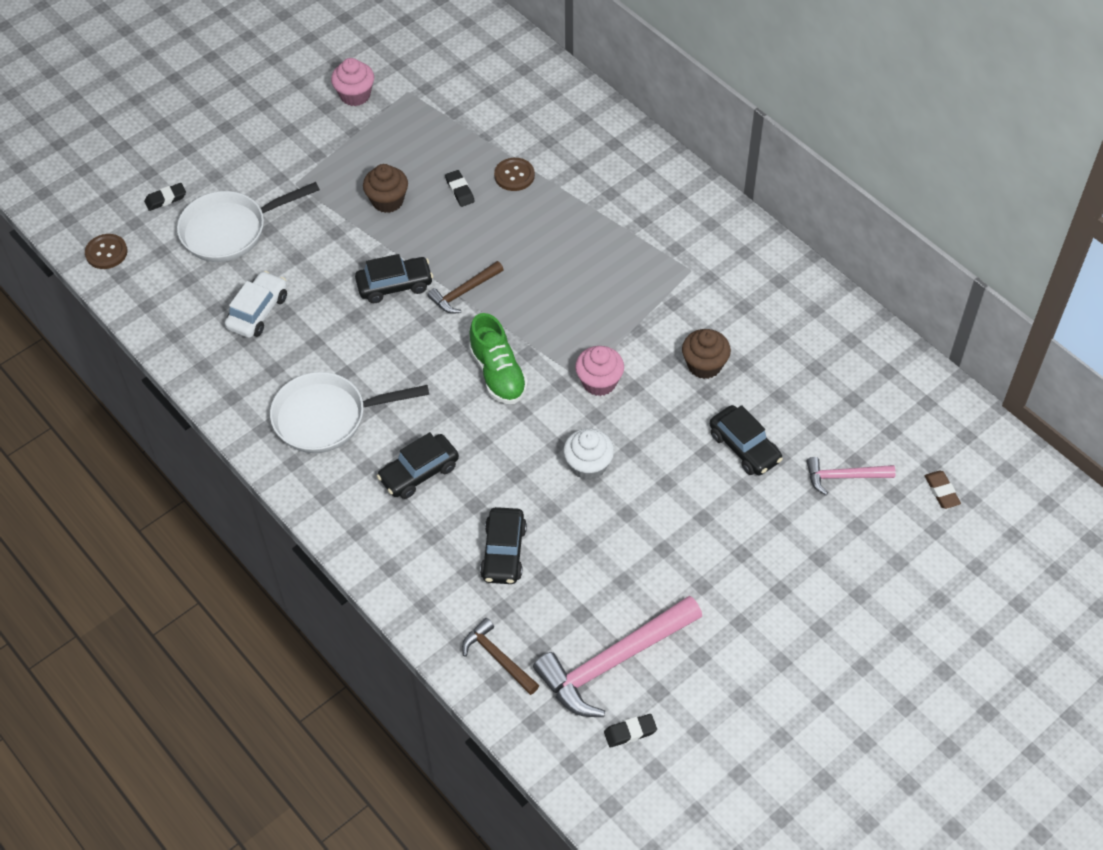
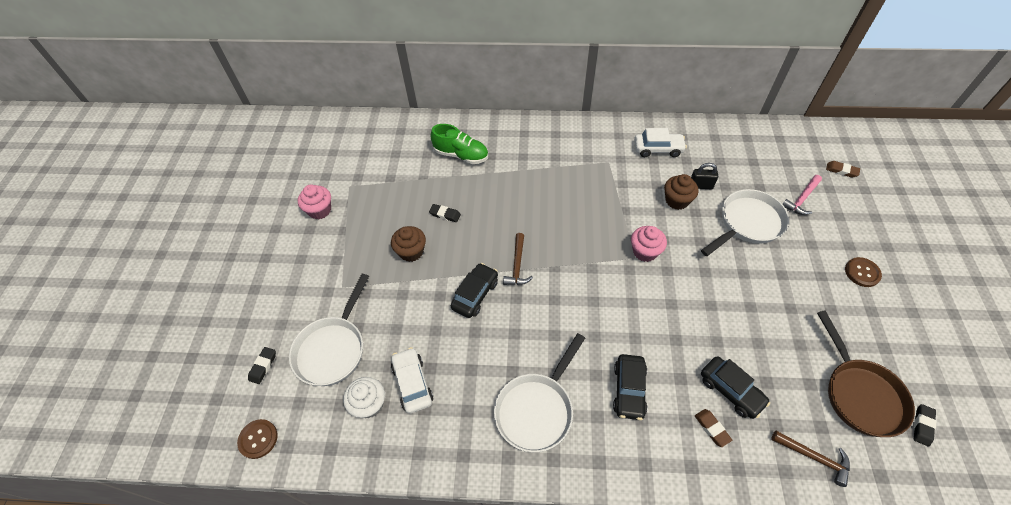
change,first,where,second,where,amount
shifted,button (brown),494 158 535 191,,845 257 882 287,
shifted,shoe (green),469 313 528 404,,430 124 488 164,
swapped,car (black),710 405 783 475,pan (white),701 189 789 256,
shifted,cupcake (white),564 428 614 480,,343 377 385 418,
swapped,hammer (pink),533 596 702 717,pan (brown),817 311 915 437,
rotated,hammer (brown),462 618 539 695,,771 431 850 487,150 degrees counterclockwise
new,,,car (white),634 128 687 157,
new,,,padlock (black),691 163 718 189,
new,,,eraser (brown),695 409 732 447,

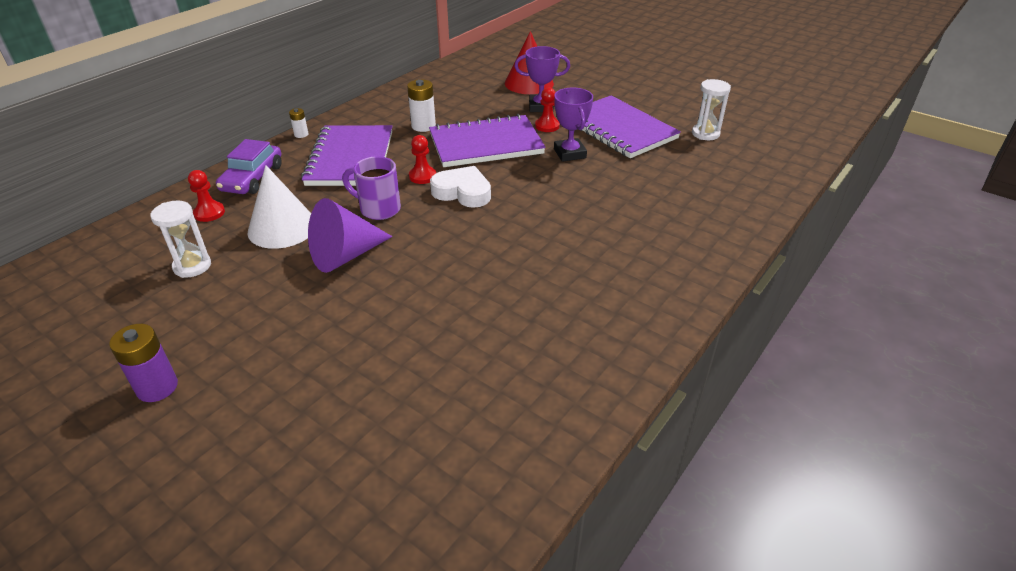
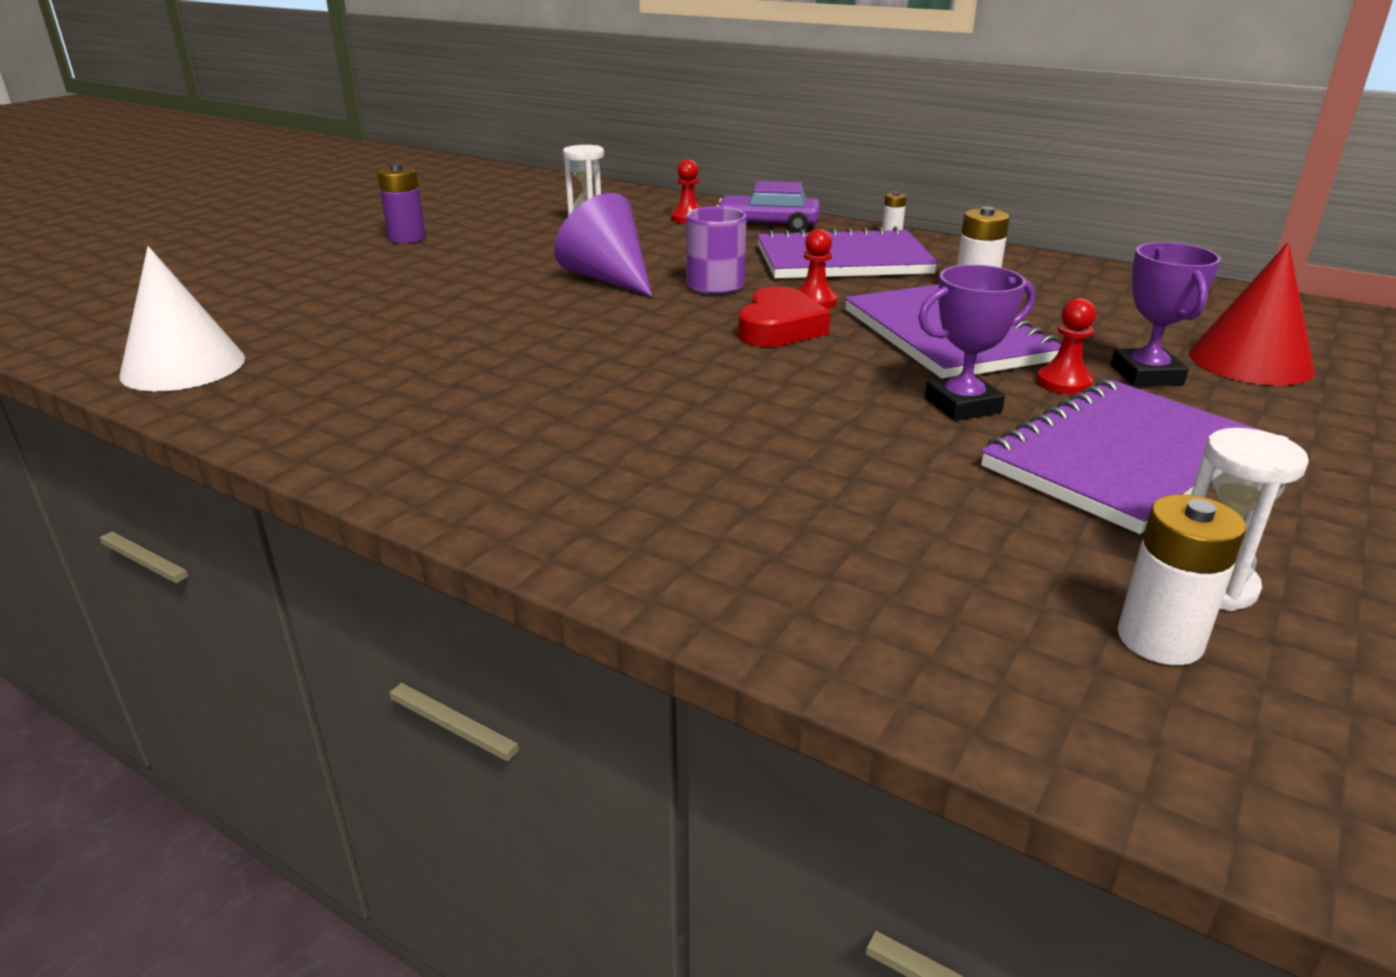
change,first,where,second,where,amount
shifted,cone (white),247 165 311 249,,119 246 245 391,
repainted,heart (white),430 166 491 208,heart (red),738 286 831 347,
new,,,battery (white),1118 494 1247 665,

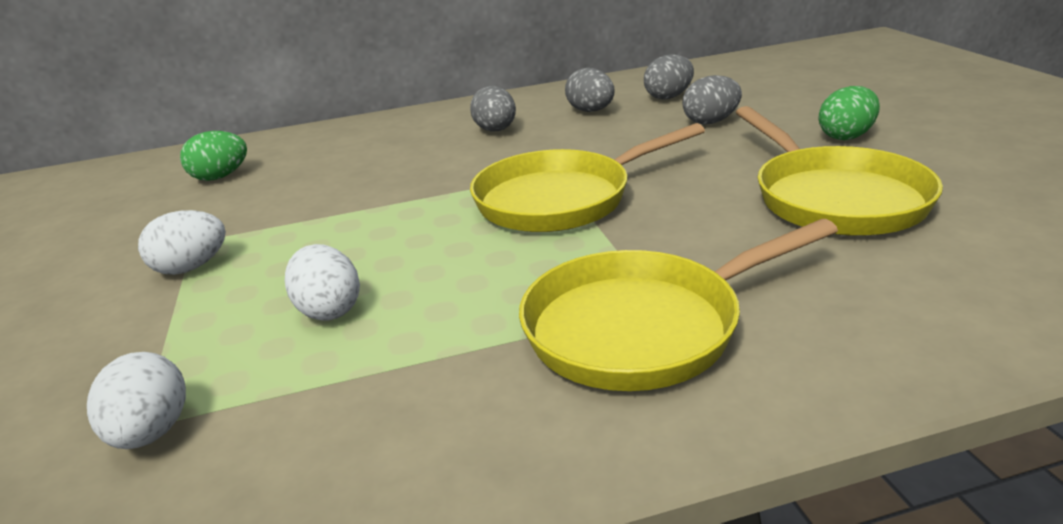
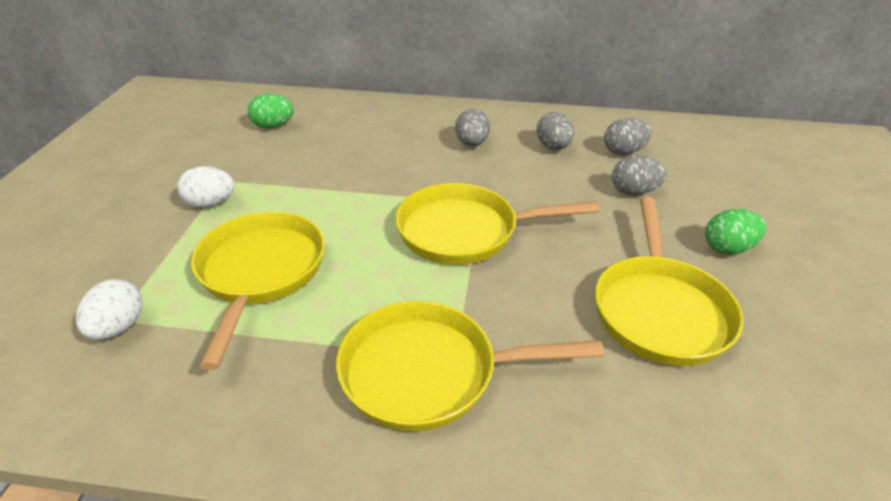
change,first,where,second,where,amount
swapped,egg (white),285 244 360 320,pan (yellow),191 211 325 370,

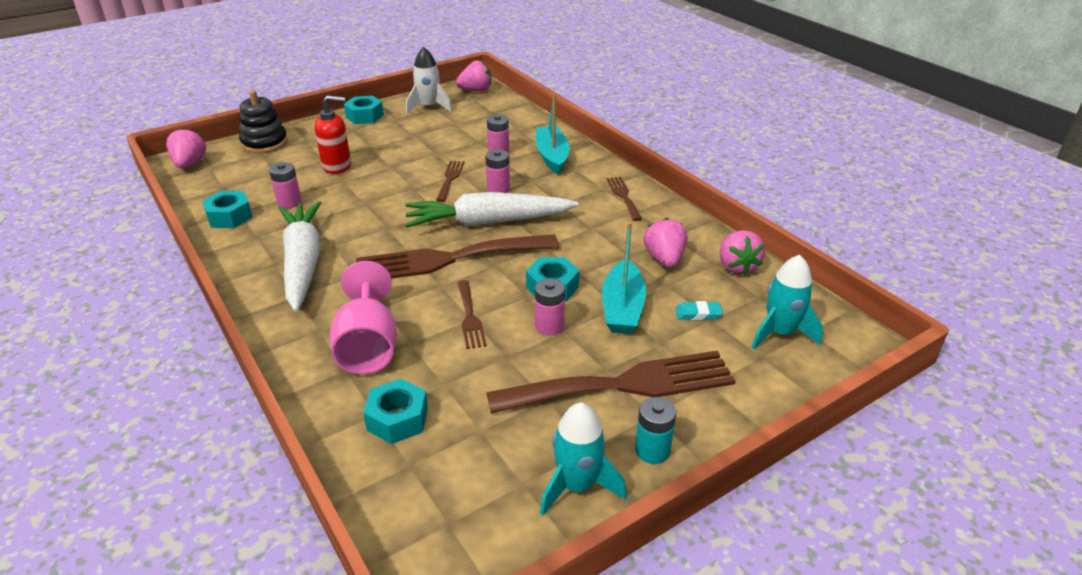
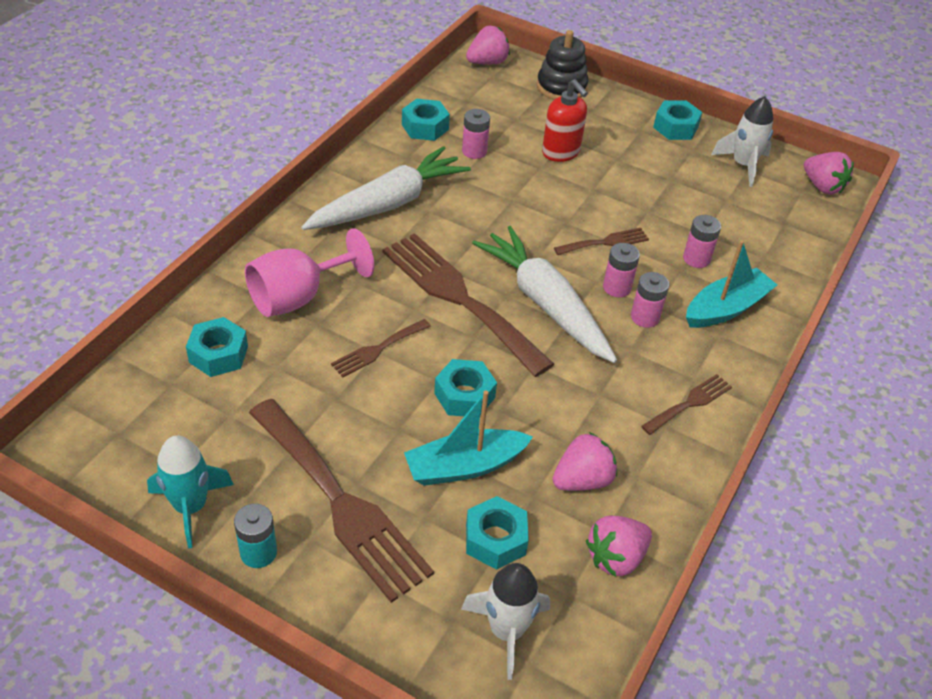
change,first,where,second,where,amount
repainted,rocket (turquoise),751 255 823 349,rocket (white),461 563 550 680,
shifted,battery (pink),535 278 565 335,,631 272 669 328,
swapped,eraser (turquoise),675 301 723 320,nut (turquoise),466 496 529 570,

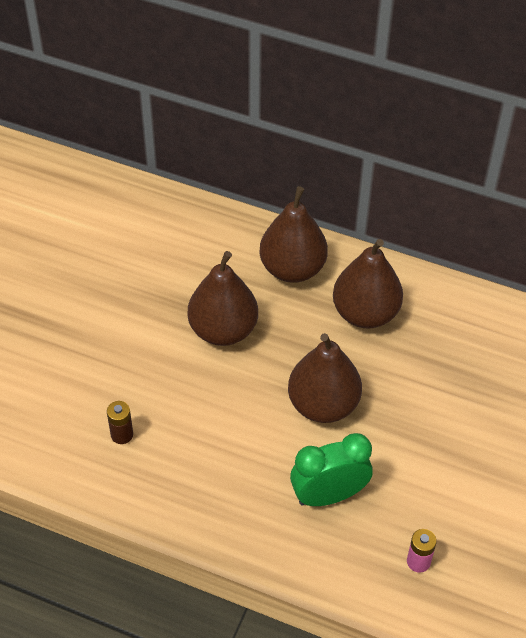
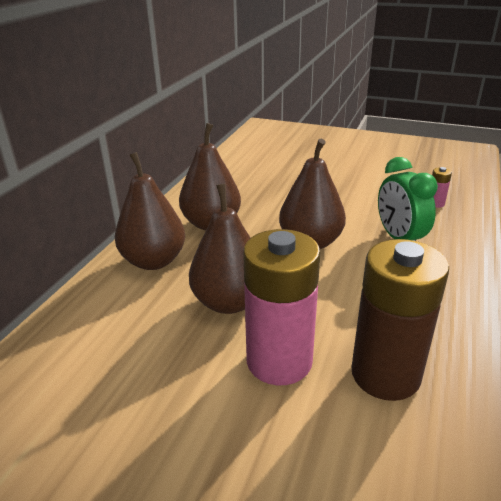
change,first,where,second,where,amount
scaled,battery (brown),107 401 133 444,,352 239 449 401,x2.49
new,,,battery (pink),243 229 321 385,

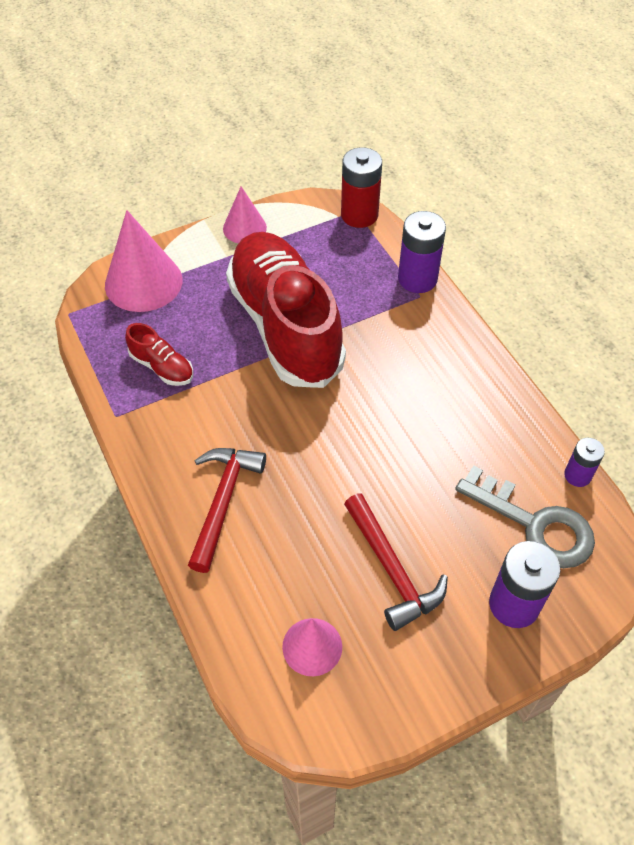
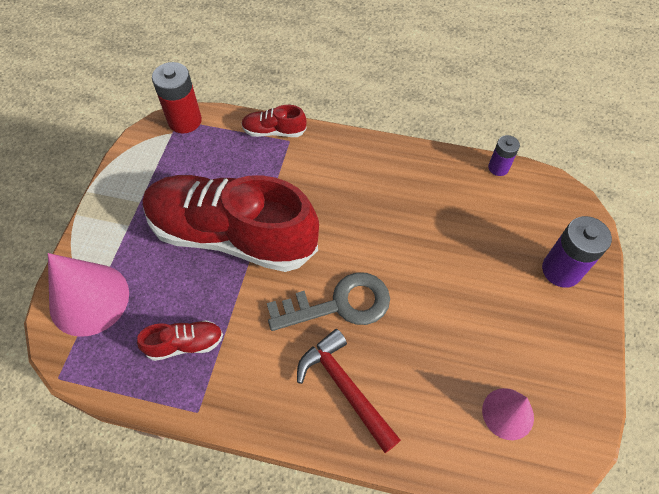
change,first,where,second,where,amount
gone,cone (pink),223 186 267 243,,,
swapped,battery (purple),398 211 446 293,shoe (red),241 105 307 137,
shifted,key (grey),455 466 595 568,,267 272 390 331,
gone,hammer (red),344 493 448 631,,,

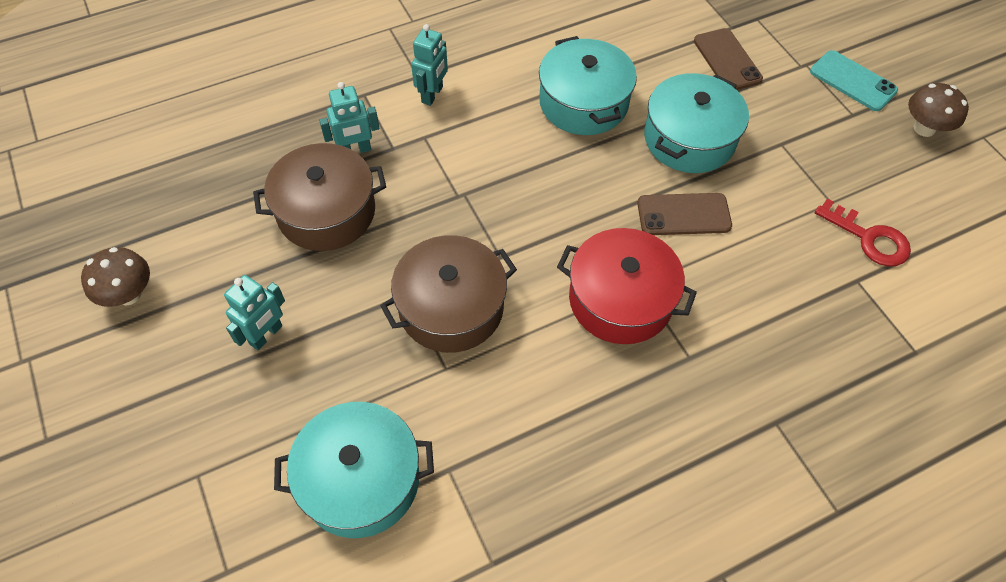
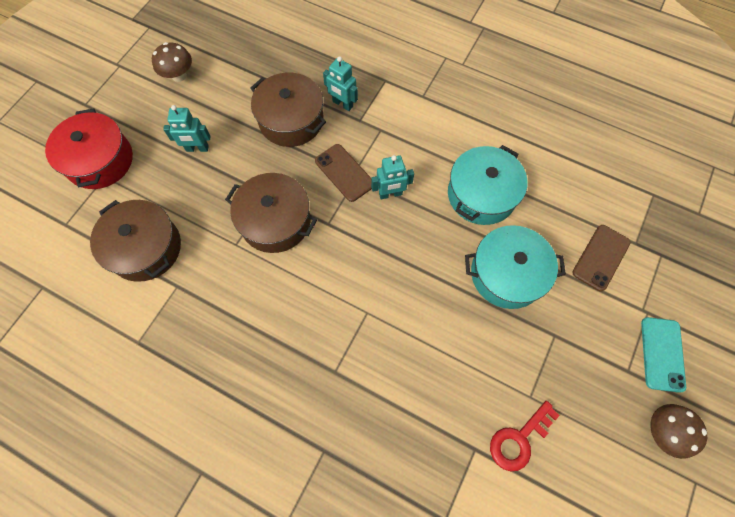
change,first,where,second,where,amount
shifted,robot (turquoise),411 24 448 106,,371 155 414 199,
shifted,phone (brown),637 193 732 235,,315 144 372 202,
rotated,key (red),815 199 911 266,,490 401 560 471,45 degrees clockwise
shifted,pot (red),557 228 697 344,,45 108 133 189,
repainted,pot (turquoise),274 402 434 538,pot (brown),90 200 181 282,

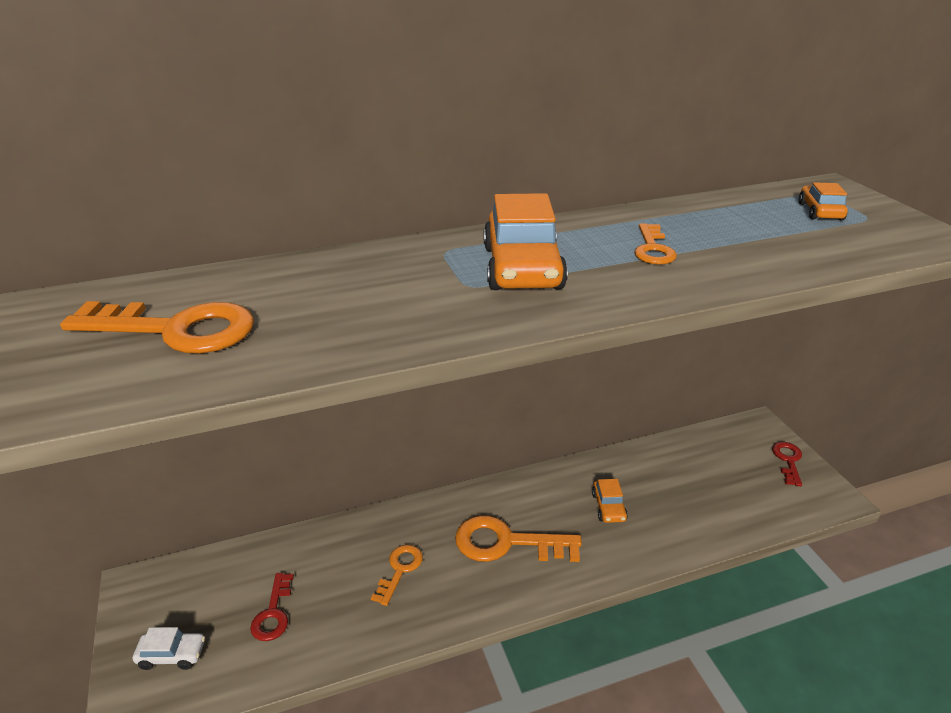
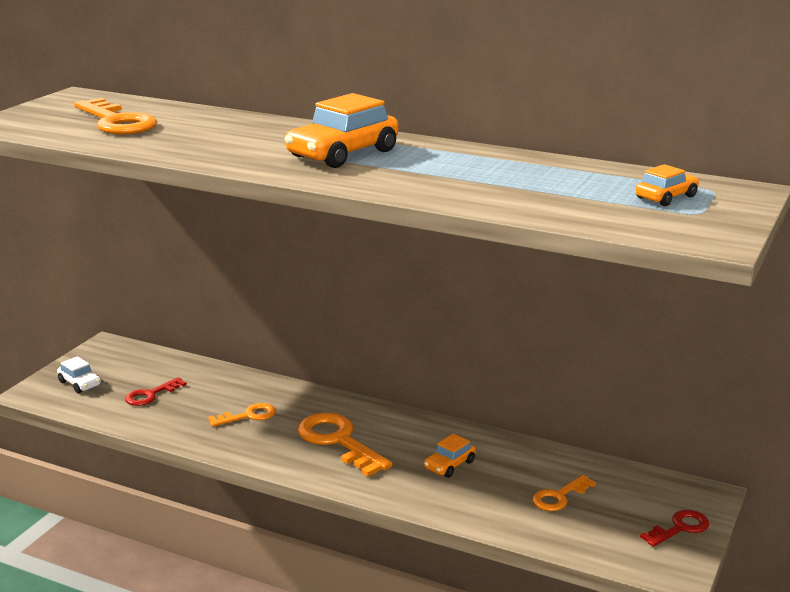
change,first,where,second,where,amount
shifted,key (orange),634 223 677 265,,532 475 596 511,

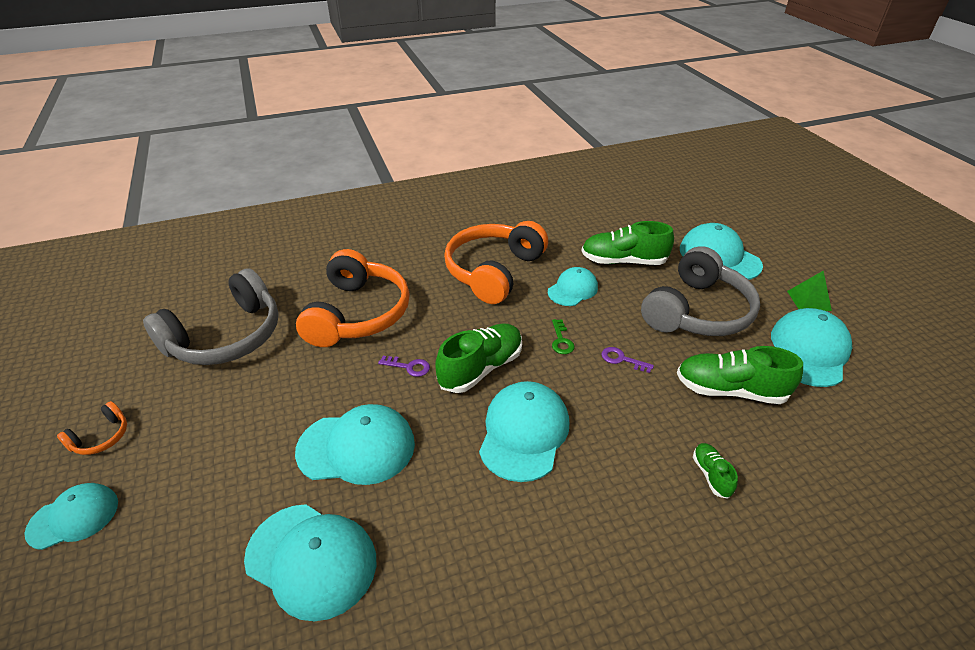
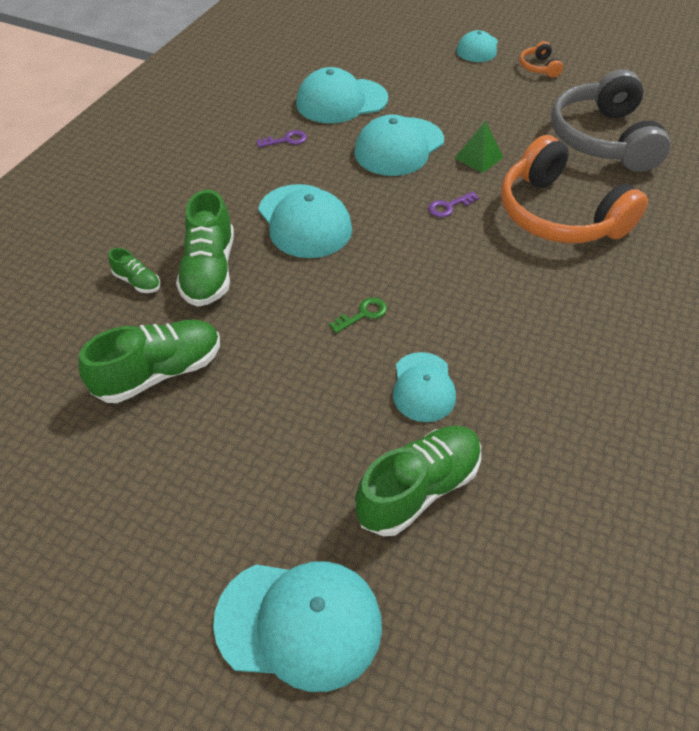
change,first,where,second,where,amount
gone,headphones (orange),444 221 548 304,,,
gone,headphones (grey),641 246 760 336,,,
shifted,pyramid (green),787 271 832 311,,455 121 504 173,
gone,cap (turquoise),771 308 852 387,,,
rotated,key (green),552 319 575 354,,329 297 387 333,105 degrees clockwise
shifted,shoe (green),435 323 522 393,,176 189 234 307,
shifted,key (purple),601 347 654 373,,257 130 307 147,

